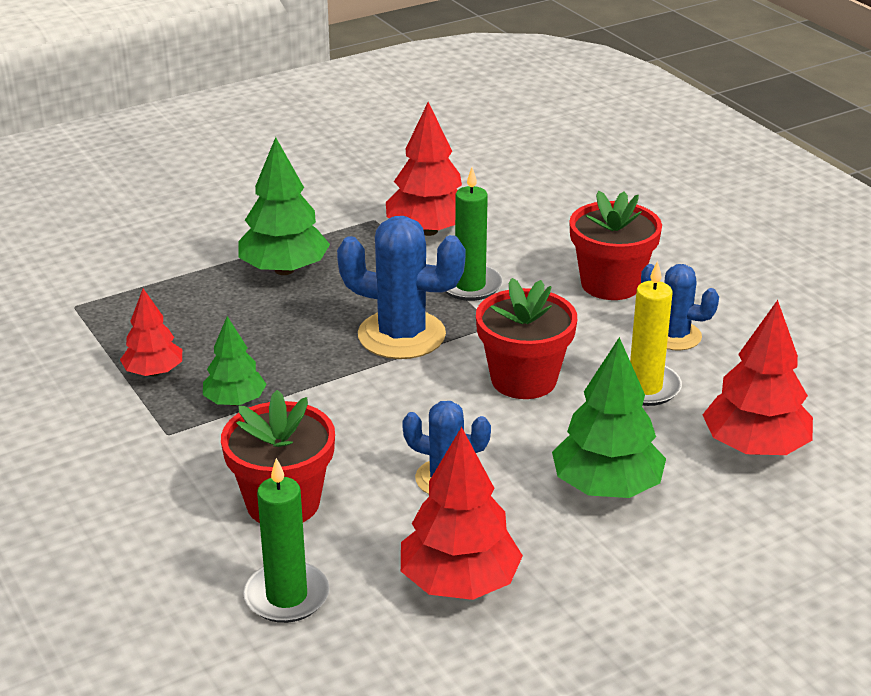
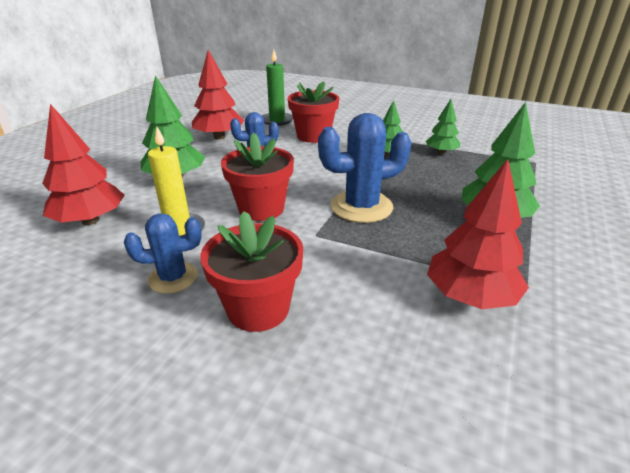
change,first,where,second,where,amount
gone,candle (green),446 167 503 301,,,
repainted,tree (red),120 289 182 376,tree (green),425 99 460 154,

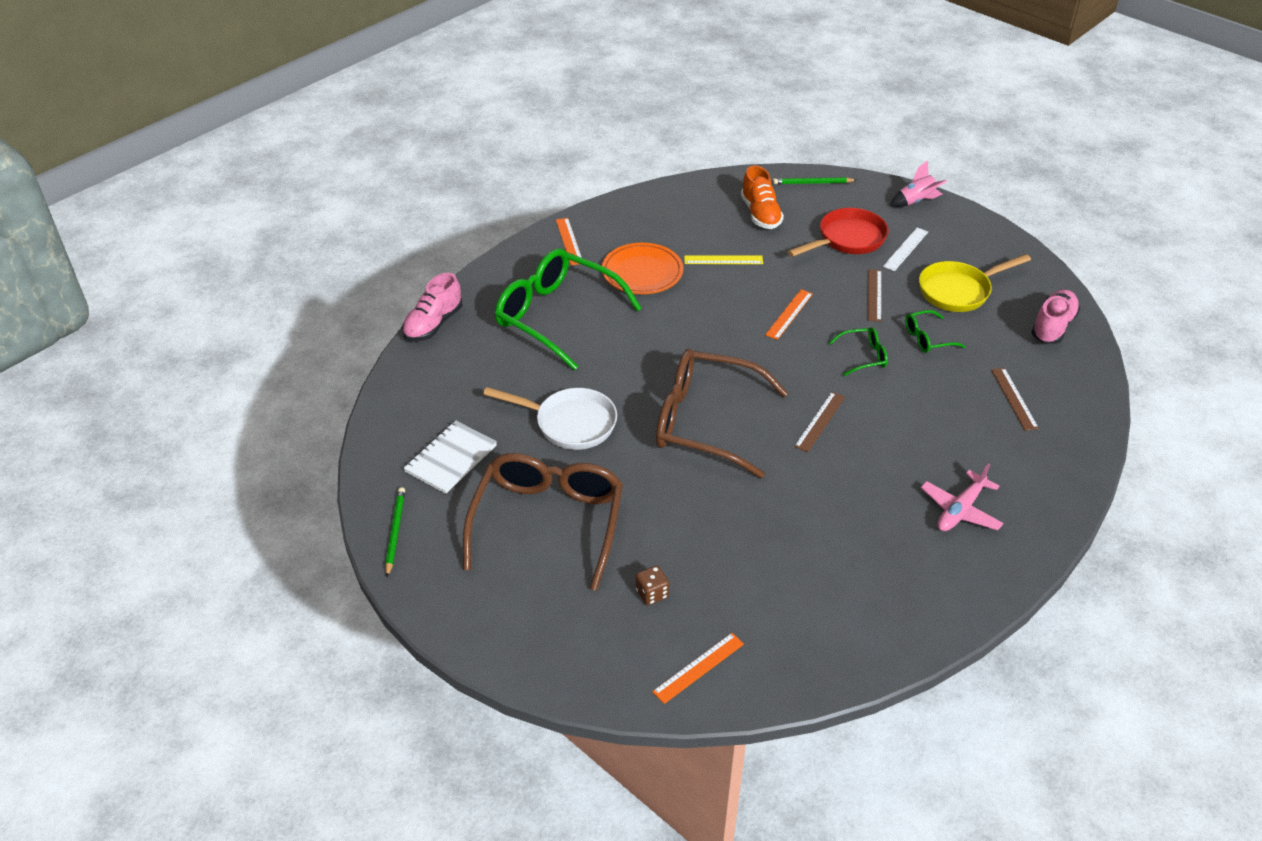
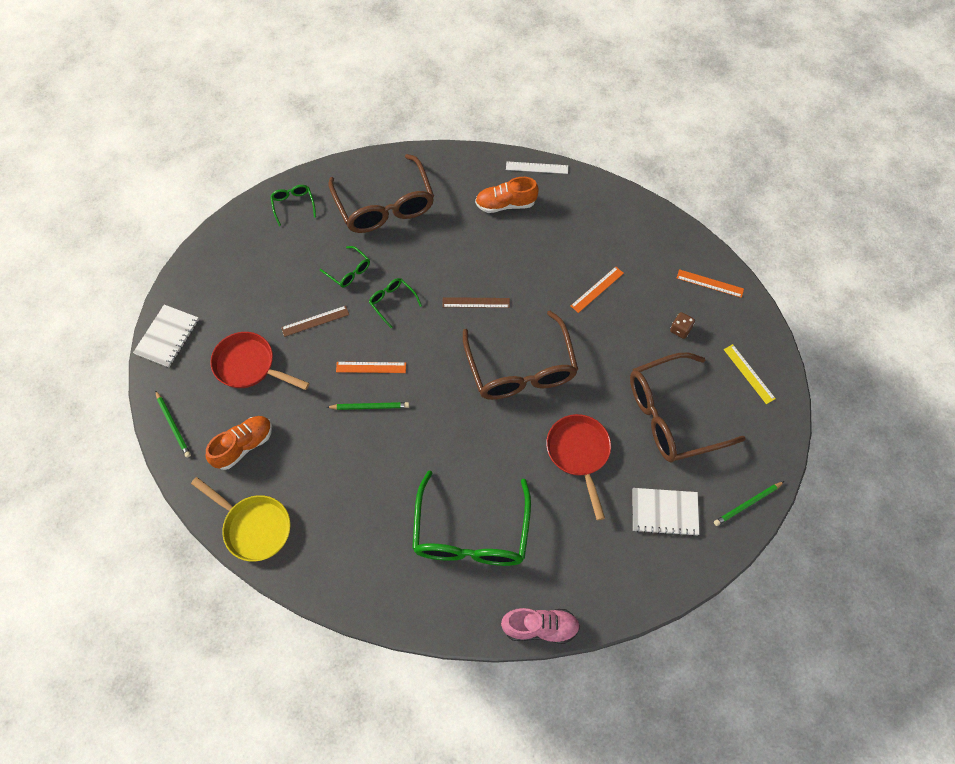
change,first,where,second,where,amount
swapped,rocket (pink),890 160 947 207,notebook (white),133 305 199 368,
shifted,ruler (orange),556 218 582 265,,571 267 624 313,
shifted,ruler (white),883 228 928 271,,506 161 568 174,
gone,plate (orange),602 243 683 294,,,
shifted,pan (yellow),919 254 1031 312,,191 477 291 562,
shifted,ruler (yellow),684 255 763 264,,724 344 776 404,
swapped,shoe (pink),1031 289 1080 344,glasses (green),270 185 316 226,
swapped,ruler (brown),991 368 1039 431,glasses (brown),328 154 434 233,
repainted,pan (white),483 387 617 450,pan (red),546 414 611 520,
swapped,plane (pink),921 463 1003 531,shoe (orange),475 177 539 213,
new,,,pencil (green),327 402 409 410,

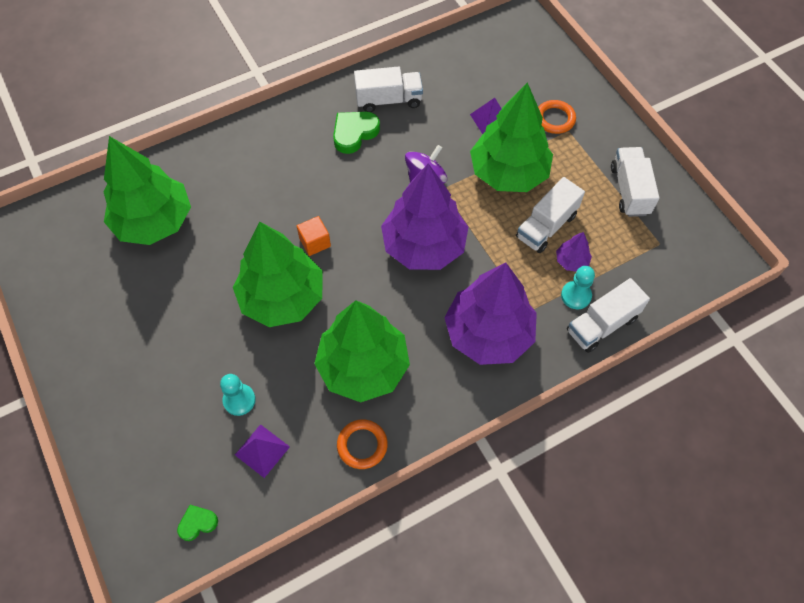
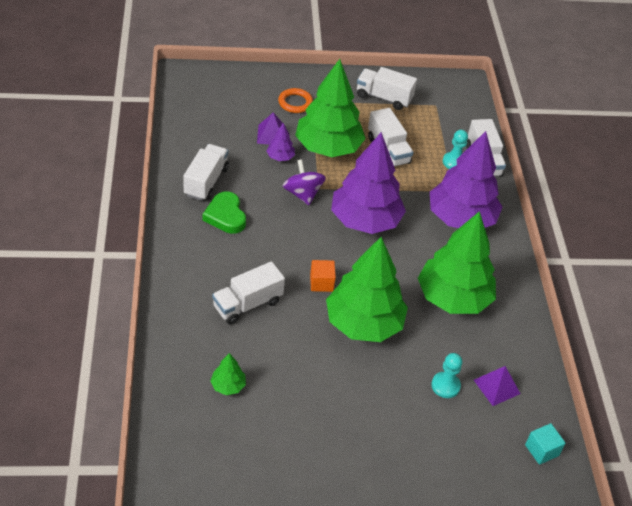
change,first,where,second,where,amount
scaled,tree (green),103 136 191 245,,210 353 246 395,x0.41
shifted,tree (purple),556 232 592 272,,266 123 295 161,
gone,ring (orange),337 420 388 469,,,
swapped,heart (green),177 505 218 541,cube (turquoise),525 423 566 465,
new,,,truck (white),212 261 285 324,

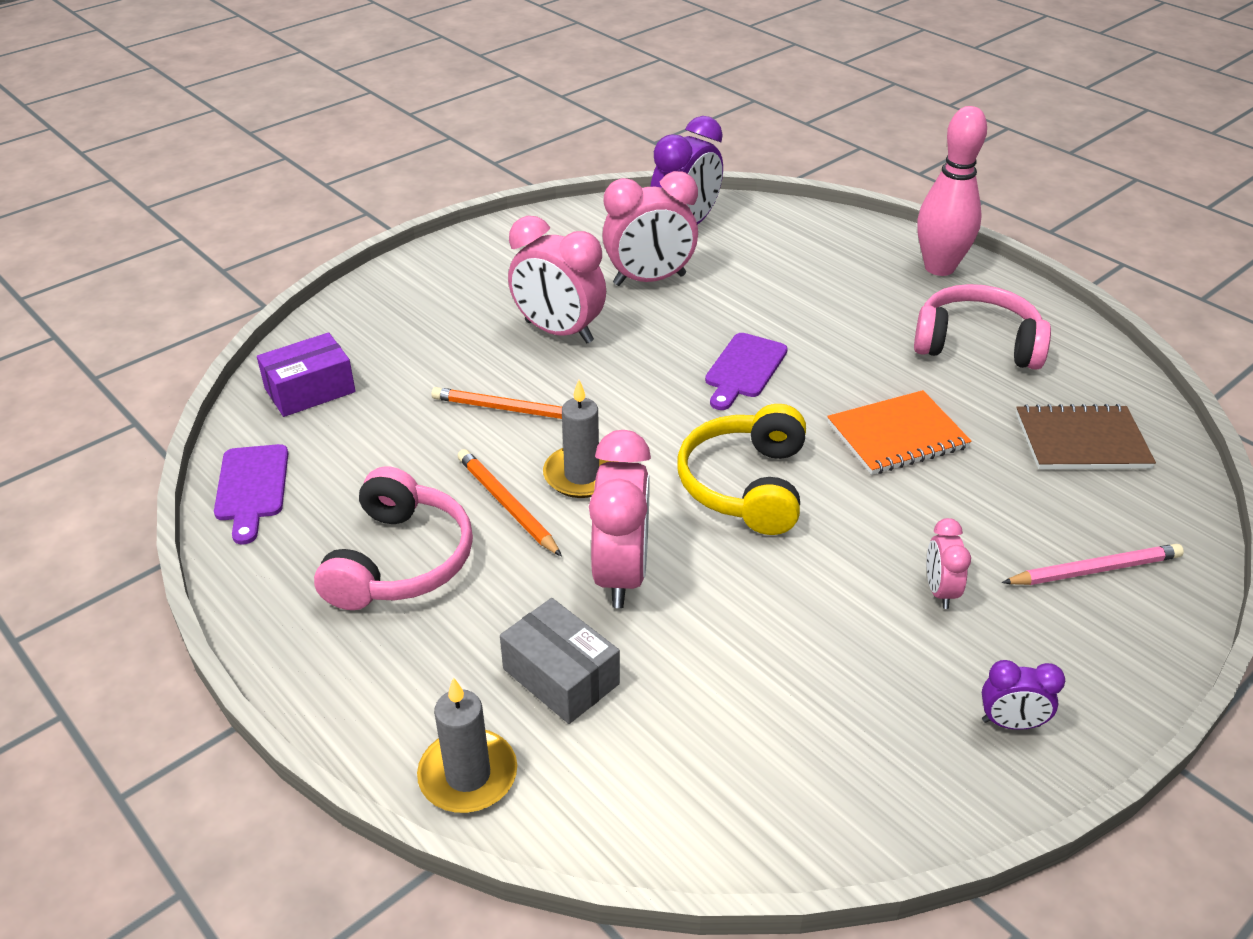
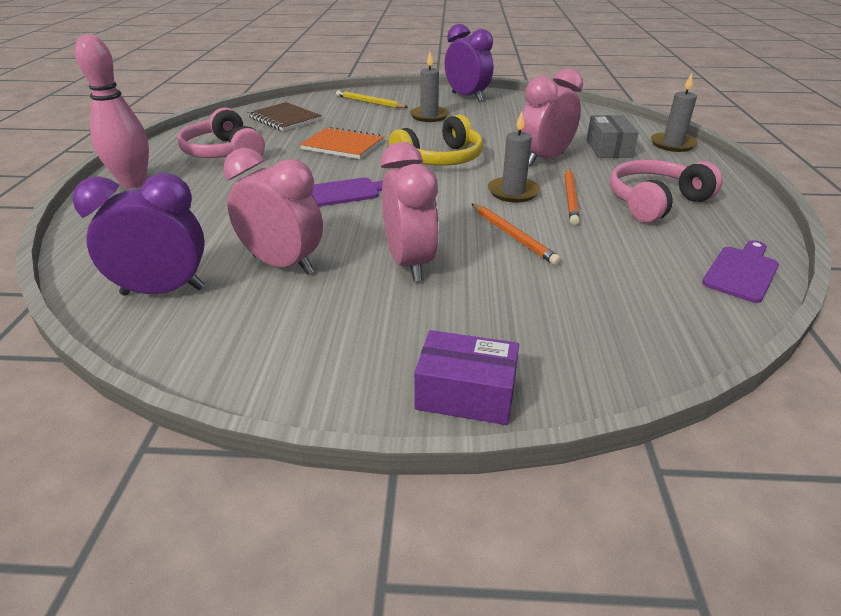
change,first,where,second,where,amount
shifted,box (purple),257 332 356 417,,414 330 519 425,
swapped,clock (pink),927 518 971 609,candle (grey),410 52 449 122,
repainted,pencil (pink),1002 544 1184 585,pencil (yellow),336 90 407 108,
scaled,clock (purple),982 660 1065 730,,445 24 493 102,x1.95

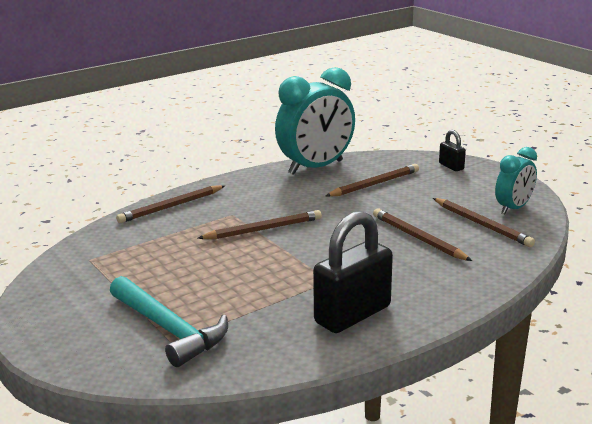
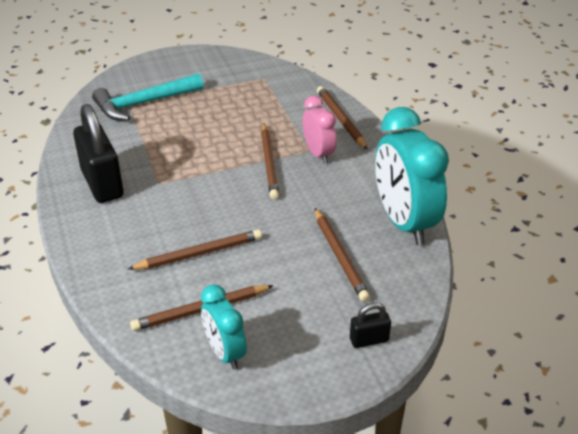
change,first,where,second,where,amount
new,,,clock (pink),302 96 336 164,

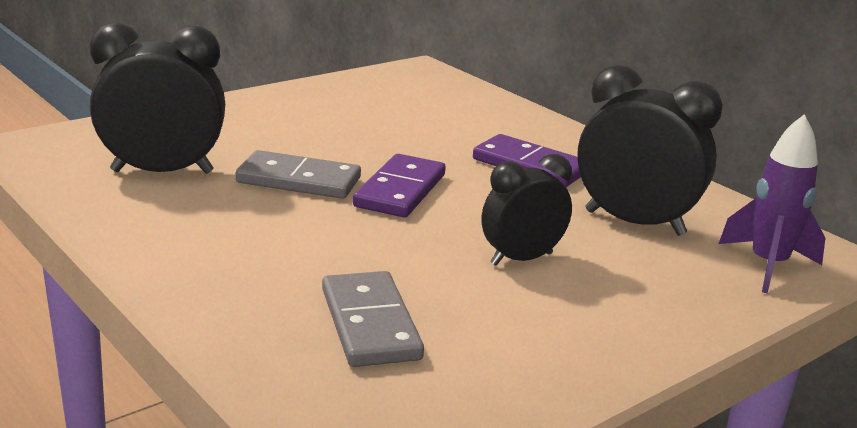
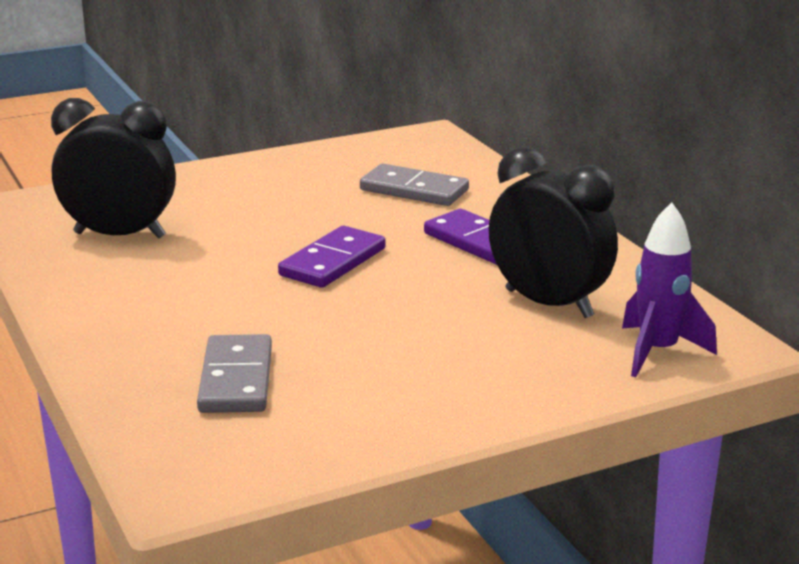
change,first,where,second,where,amount
shifted,domino (grey),236 150 361 199,,360 164 469 206,
gone,clock (black),482 154 572 266,,,

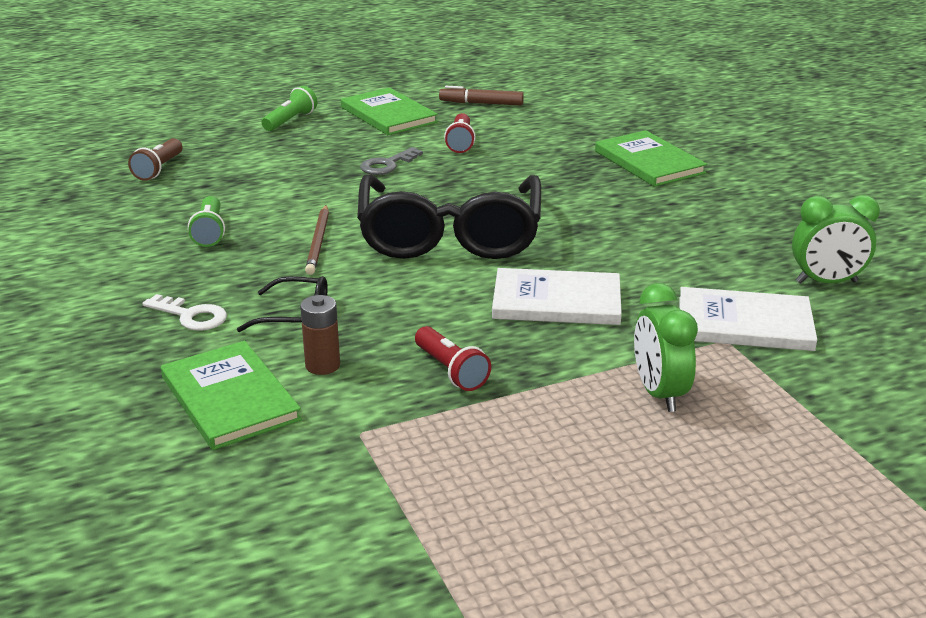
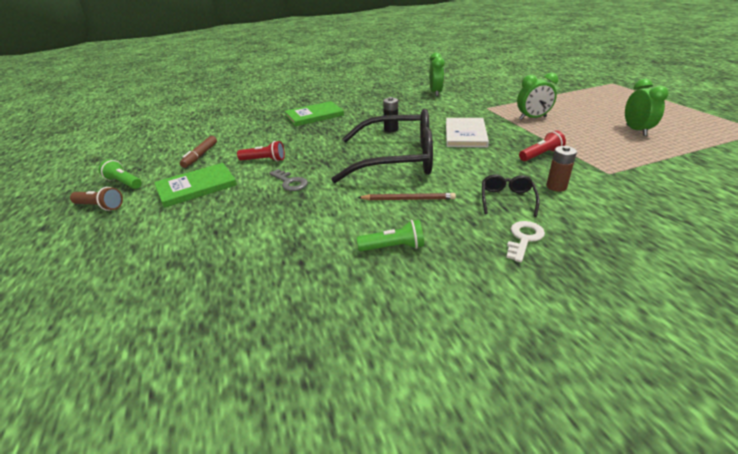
change,first,where,second,where,amount
shifted,flashlight (green),261 86 317 131,,99 159 142 189,
shifted,flashlight (brown),128 138 182 181,,70 187 123 211,
gone,book (white),679 287 817 351,,,
gone,book (green),161 341 302 450,,,
new,,,clock (green),625 79 669 136,
new,,,battery (black),383 97 398 132,

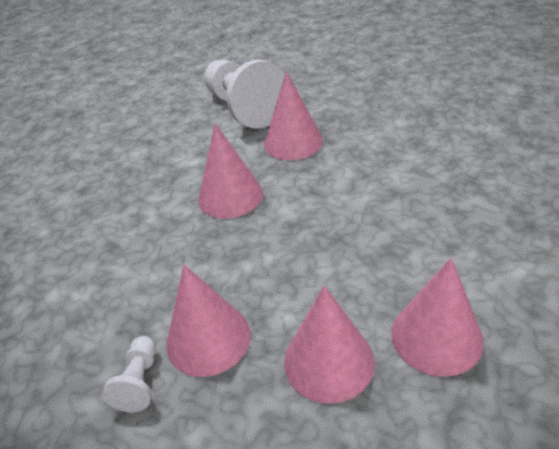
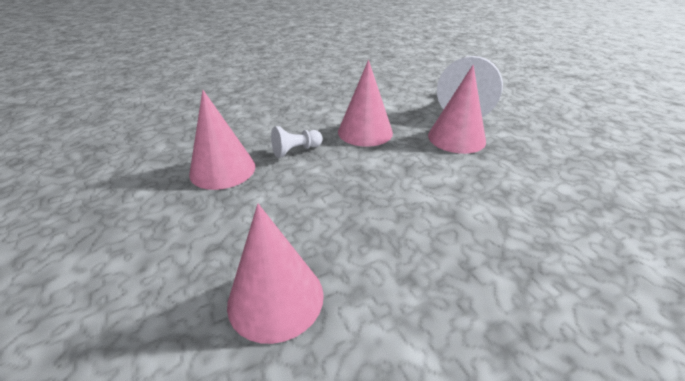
change,first,where,second,where,amount
gone,cone (pink),284 286 375 404,,,
shifted,pawn (white),102 336 156 412,,271 126 323 158,

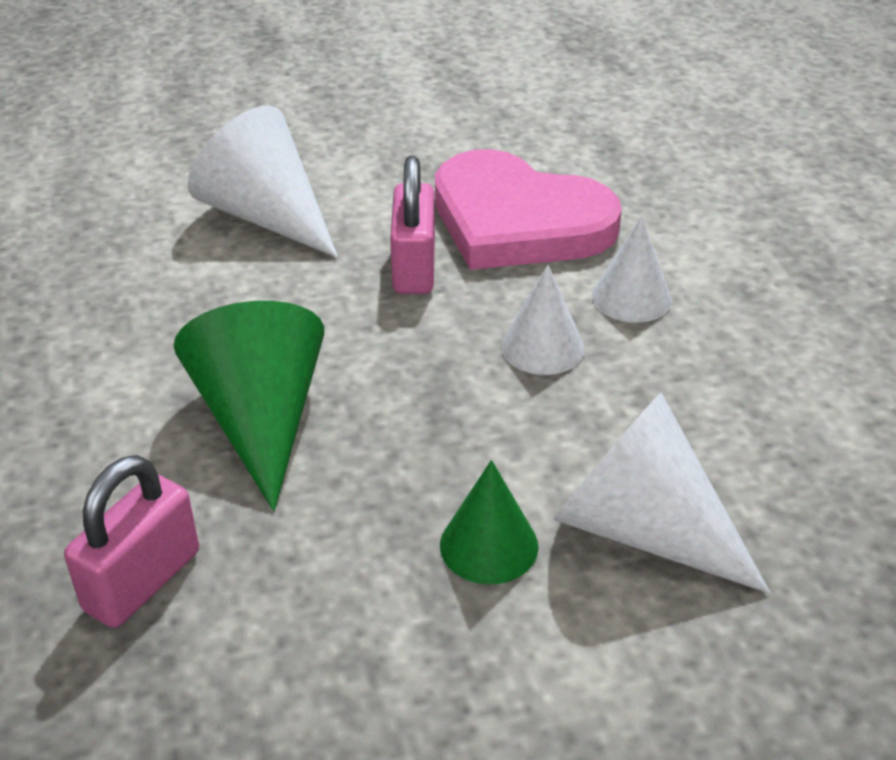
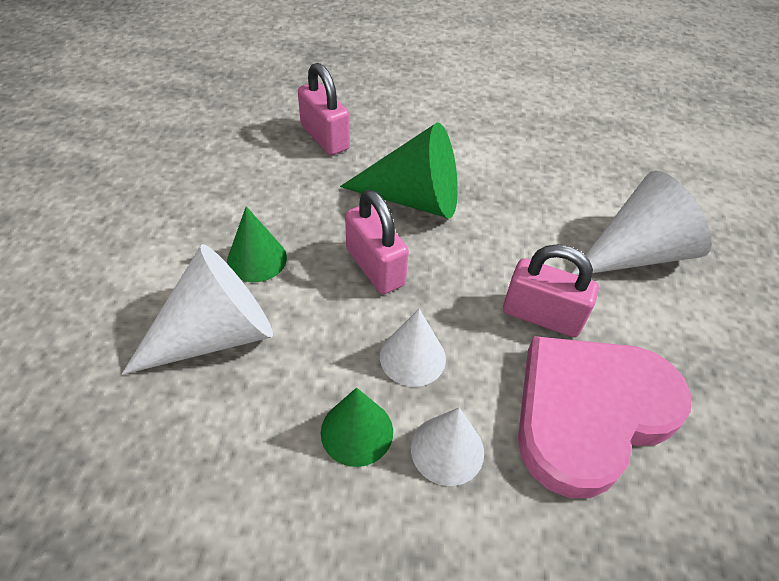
change,first,where,second,where,amount
new,,,padlock (pink),345 190 409 294,
new,,,cone (green),321 388 393 467,

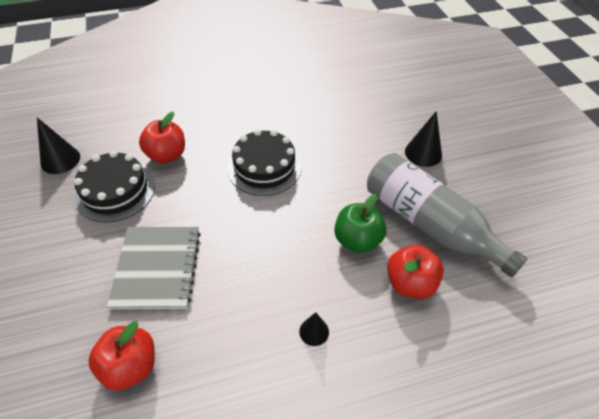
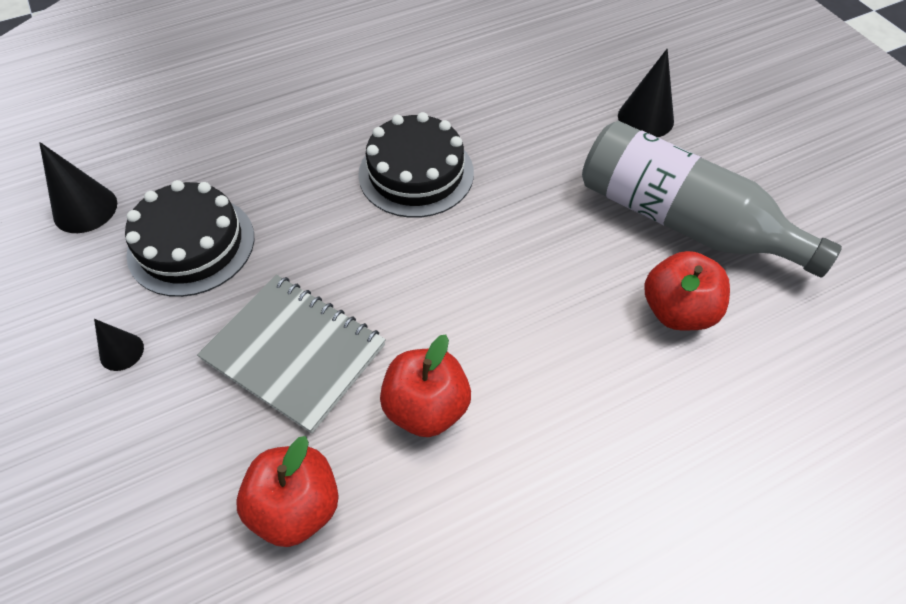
change,first,where,second,where,amount
shifted,apple (red),139 112 185 164,,380 334 471 437,
gone,apple (green),334 194 386 253,,,
rotated,notebook (grey),107 227 201 310,,197 275 386 433,45 degrees counterclockwise
shifted,cone (black),299 312 329 346,,94 319 144 371,

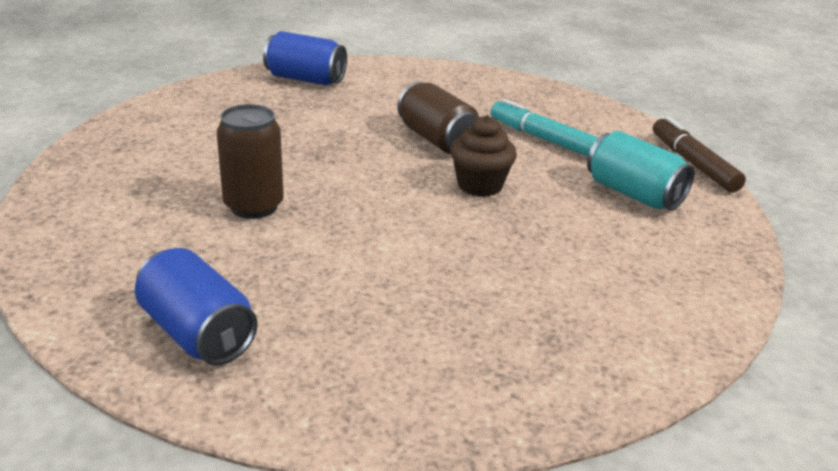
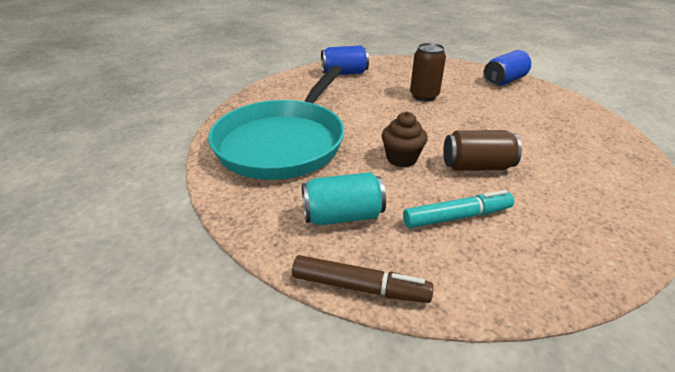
change,first,where,second,where,amount
shifted,can (blue),263 31 347 85,,483 50 531 86,
new,,,pan (turquoise),208 66 344 180,

